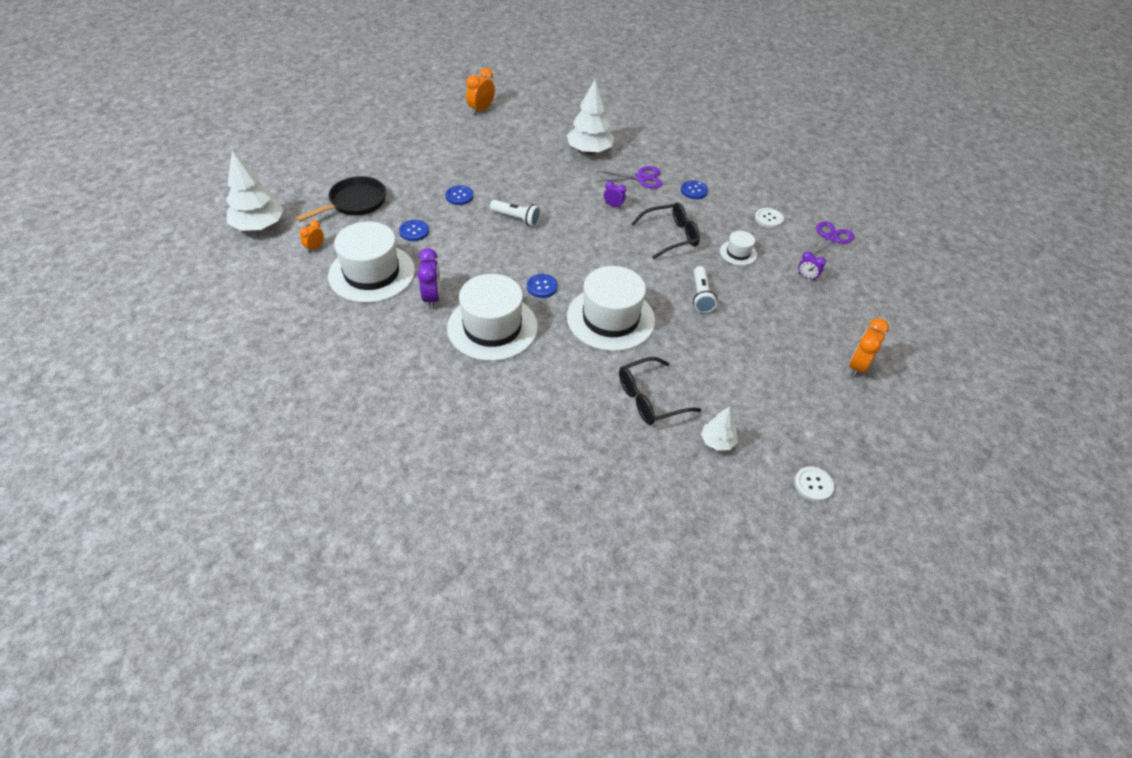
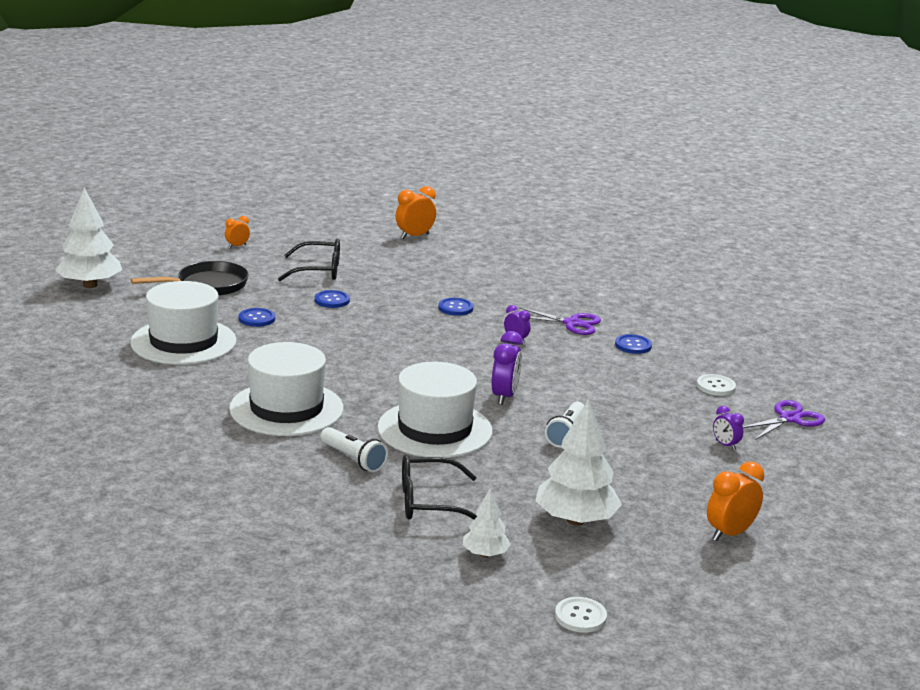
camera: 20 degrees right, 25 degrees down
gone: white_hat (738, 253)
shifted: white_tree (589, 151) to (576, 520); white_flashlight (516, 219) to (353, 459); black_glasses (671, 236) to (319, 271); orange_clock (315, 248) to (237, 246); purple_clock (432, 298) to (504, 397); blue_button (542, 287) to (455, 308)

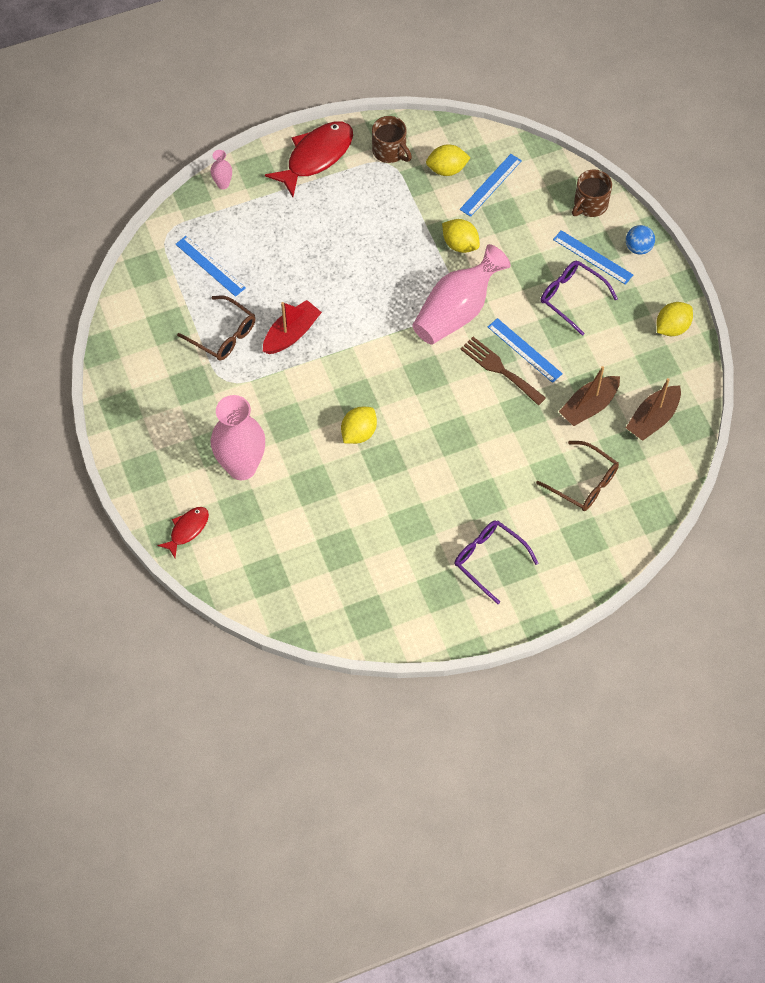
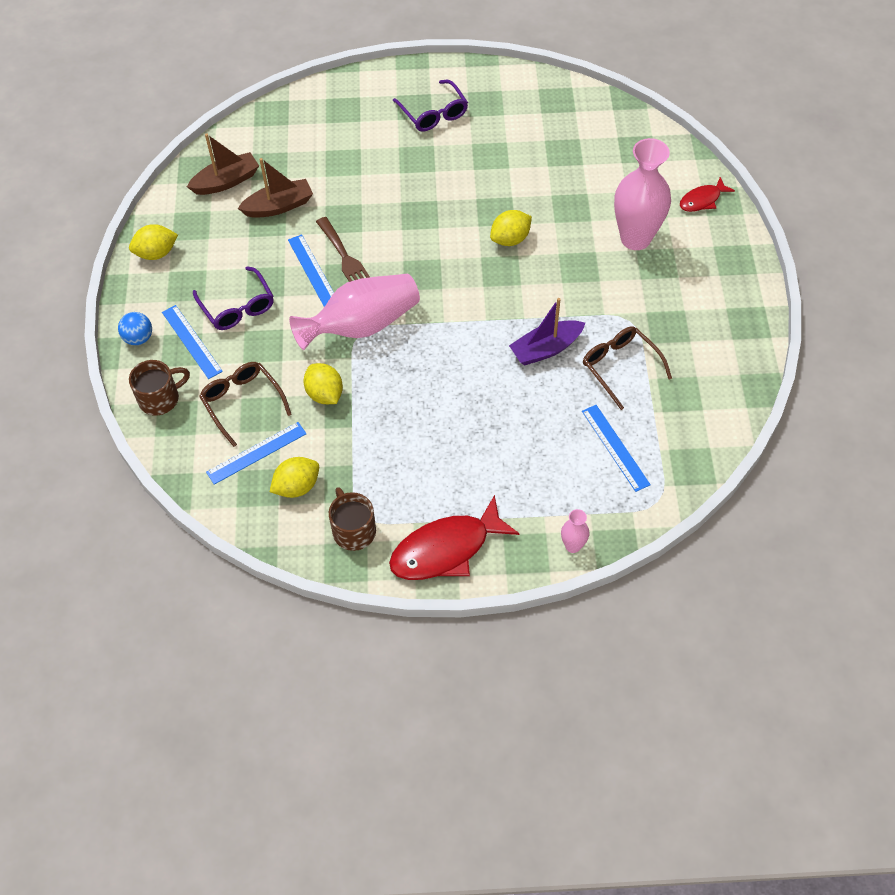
camera: 160 degrees left, 5 degrees down
shifted: brown_glasses (584, 483) to (242, 402)
repainted: red_boat (291, 334) to purple_boat (546, 349)
rotated: yellow_lemon (447, 169) = (297, 486) 45 degrees counterclockwise

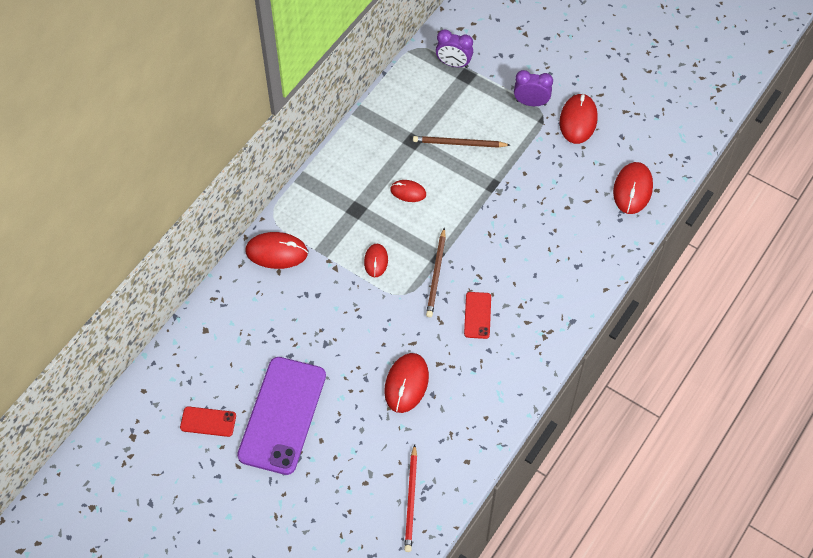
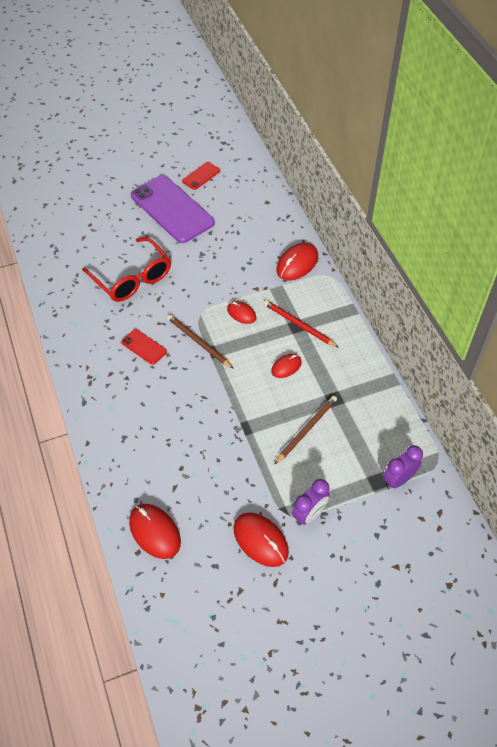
camera: 125 degrees right, 5 degrees down
shifted: red_pencil (411, 500) to (299, 325)
swapped: red_mouse (406, 384) to red_glasses (132, 278)

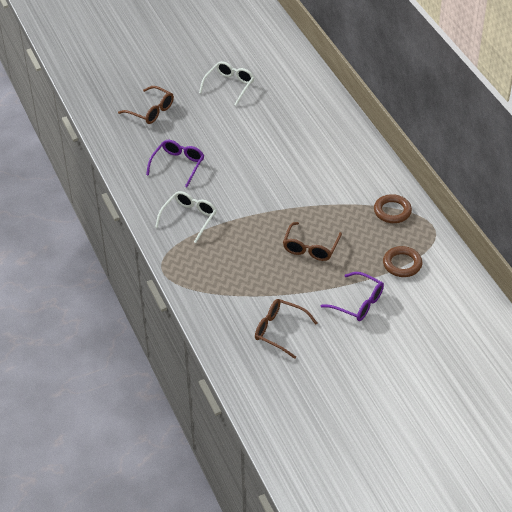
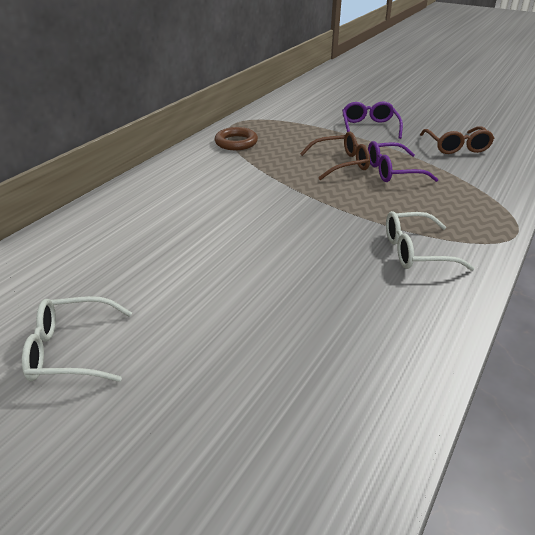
camera: 125 degrees left, 10 degrees down
gone: brown_glasses (151, 111); brown_ring (402, 264)
shifted: purple_glasses (178, 165) to (392, 171)

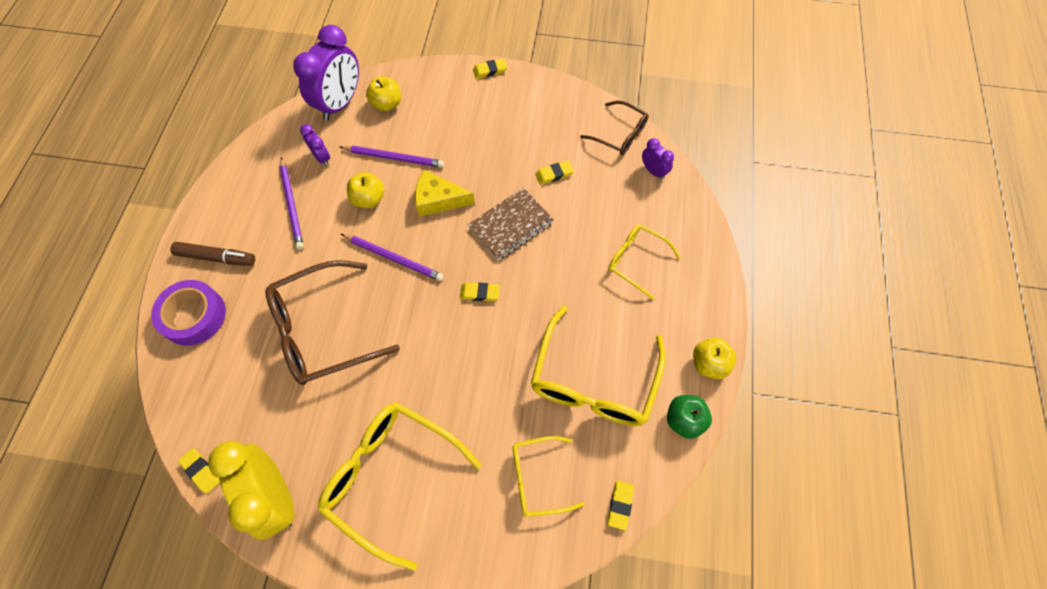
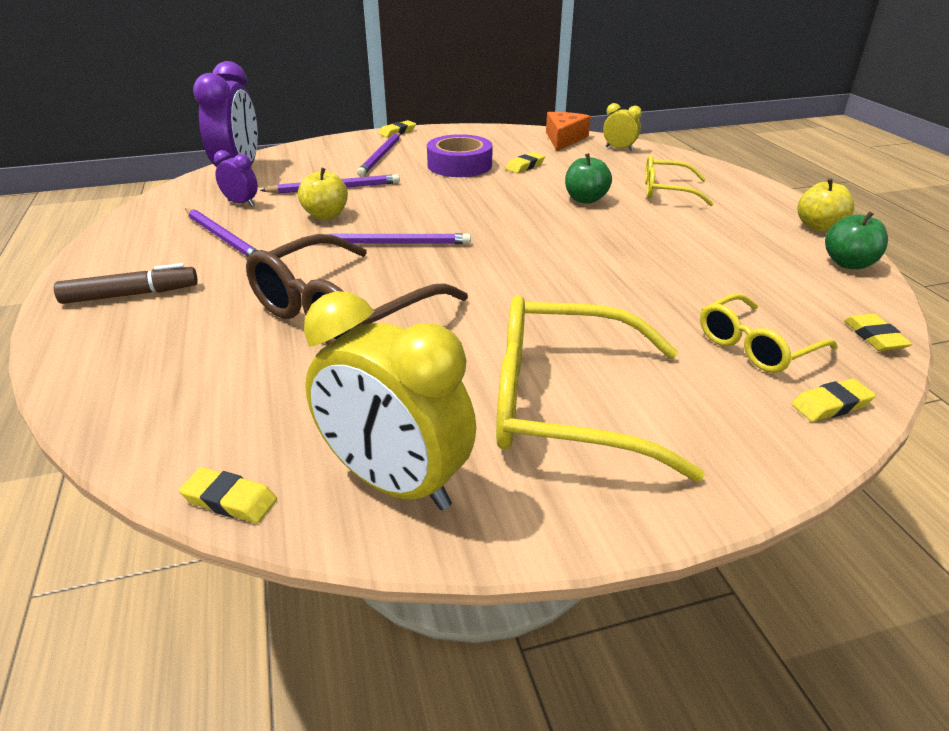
camera: 25 degrees left, 30 degrees down
gone: yellow_apple (387, 104); yellow_cheese (438, 200); brown_notebook (511, 225); yellow_glasses (594, 380)
new: purple_pencil (381, 156); green_apple (585, 199)
shifted: purple_tape (194, 316) to (459, 165); yellow_eraser (480, 293) to (831, 405)
swapped: brown_glasses (619, 134) to orange_cheese (564, 139)
repainted: purple_clock (653, 171) to yellow_clock (619, 149)

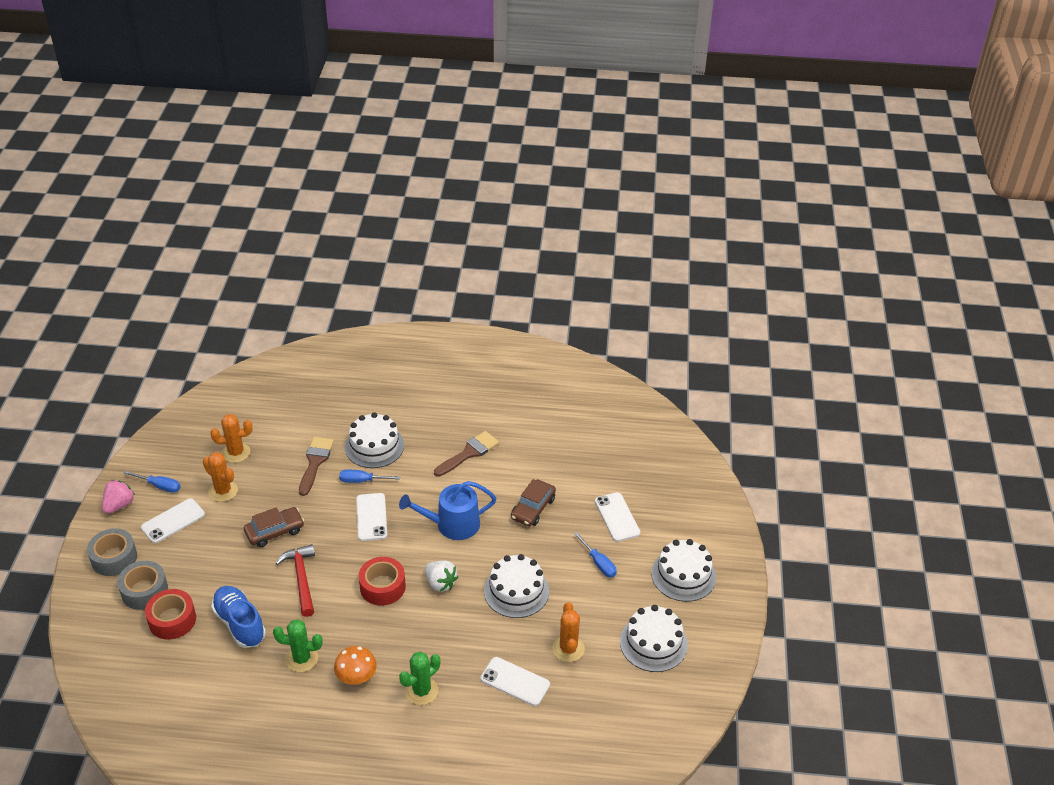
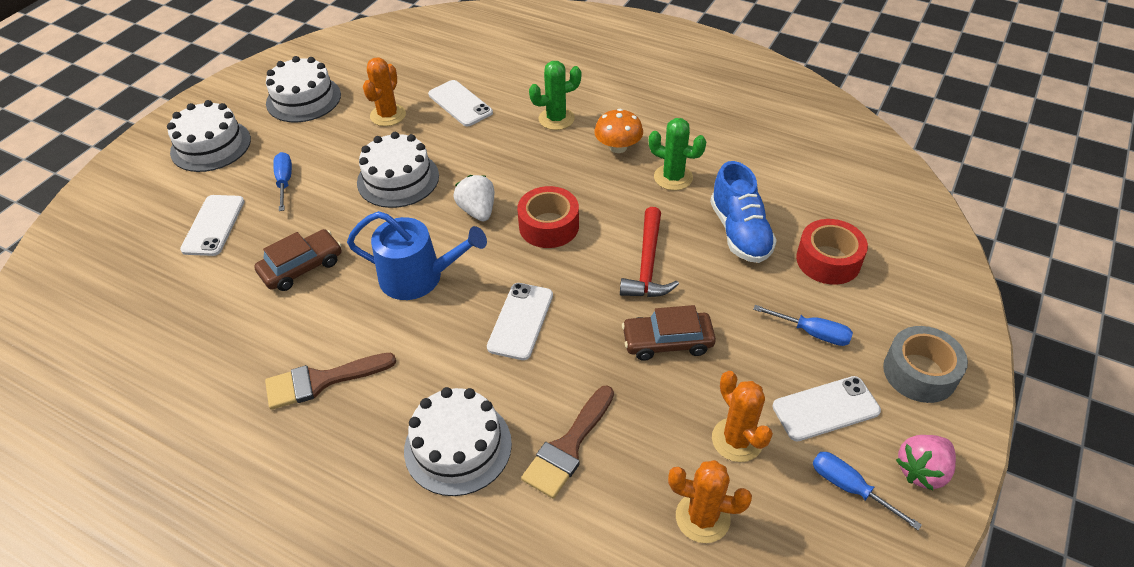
camera: 155 degrees left, 5 degrees up
gone: grey_tape (144, 591)
shifted: blue_screwdriver (362, 481) to (812, 333)

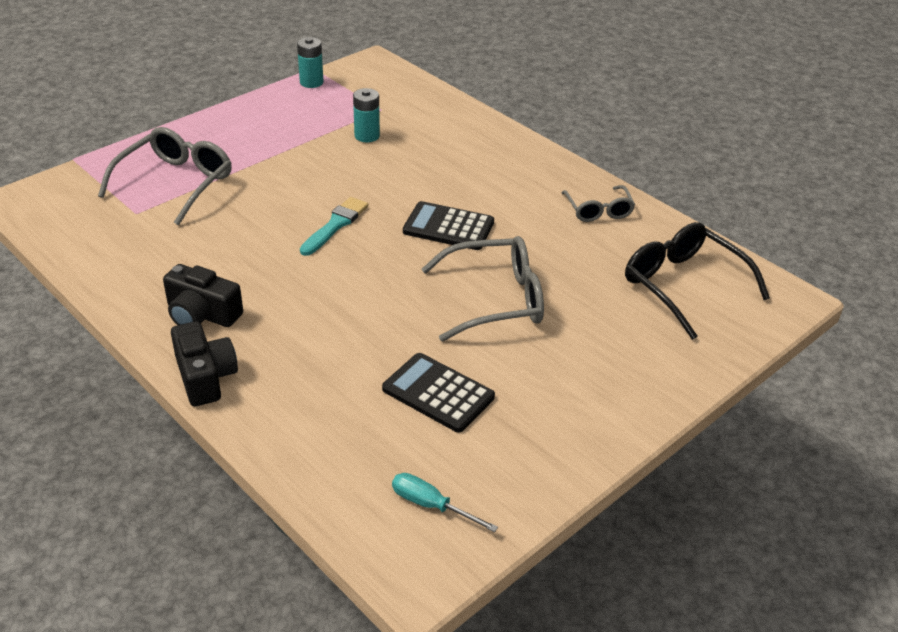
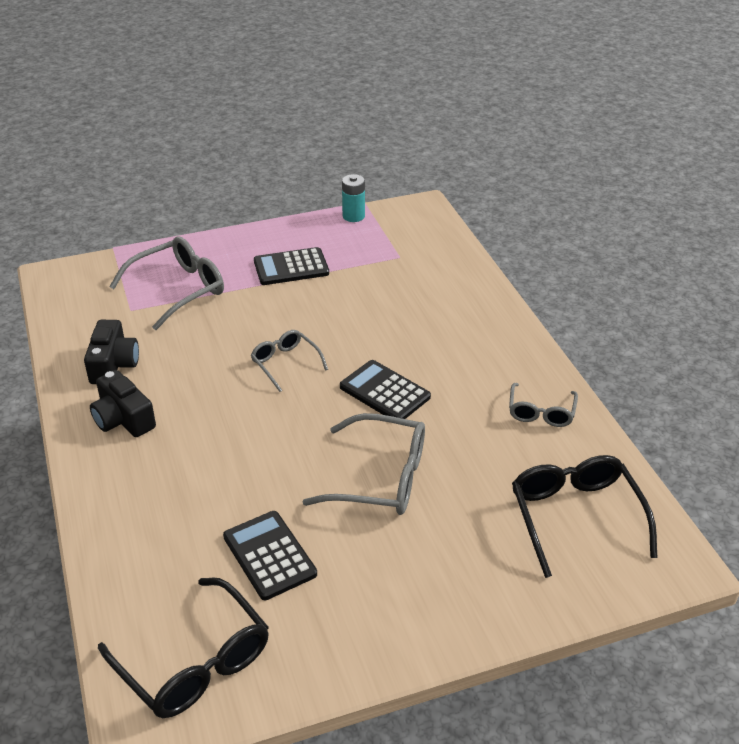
camera: 25 degrees right, 0 degrees up
gone: turquoise_battery (367, 136)
new: black_calculator (291, 267)
shifted: black_camera (205, 377) to (113, 364)
swapped: turquoise_brush (335, 225) to grey_glasses (285, 363); turquoise_screwdriver (431, 505) to black_glasses (194, 662)

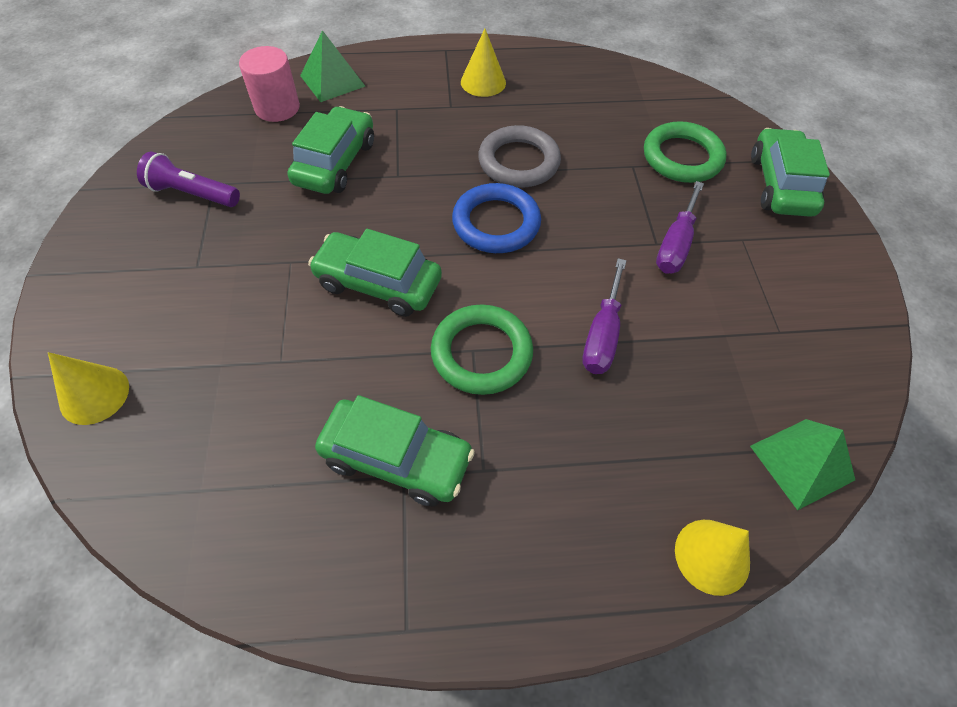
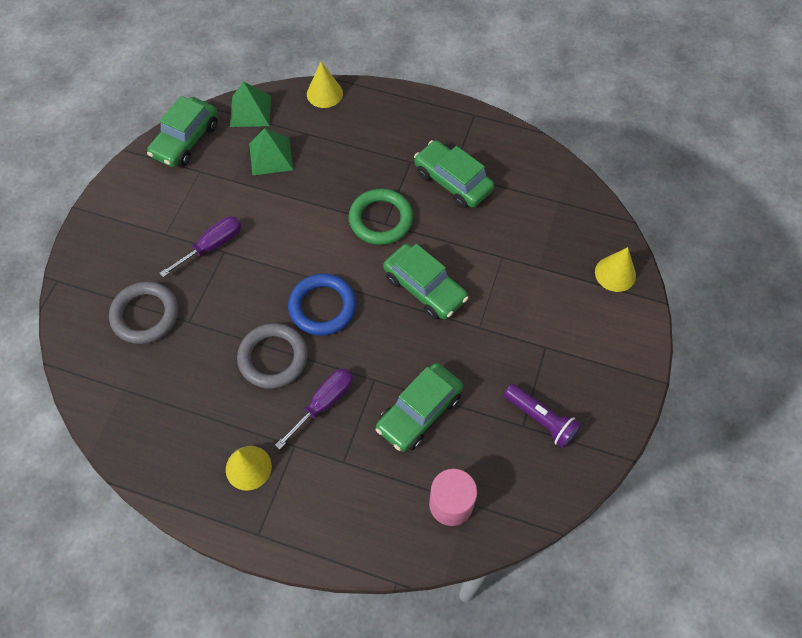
camera: 155 degrees left, 5 degrees up
shifted: green_pyramid (332, 81) to (271, 156); green_car (780, 184) to (186, 140); purple_screwdriver (602, 335) to (324, 403)
repainted: green_ring (682, 157) to grey_ring (145, 315)

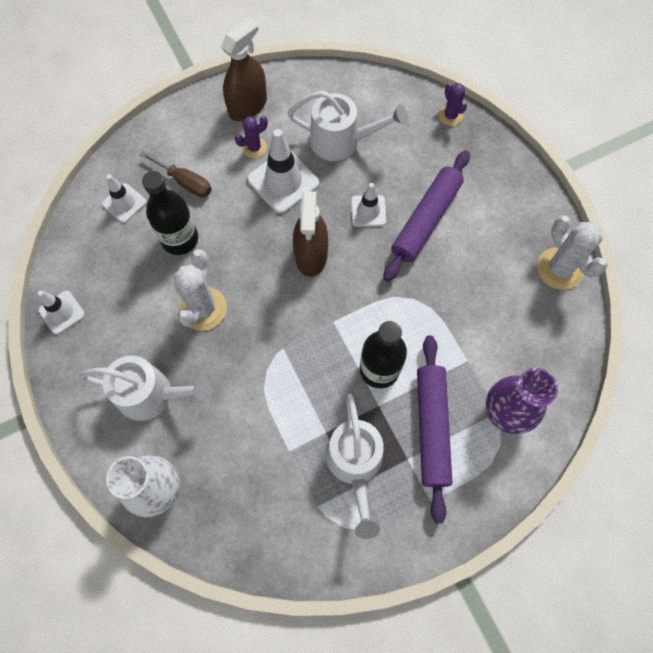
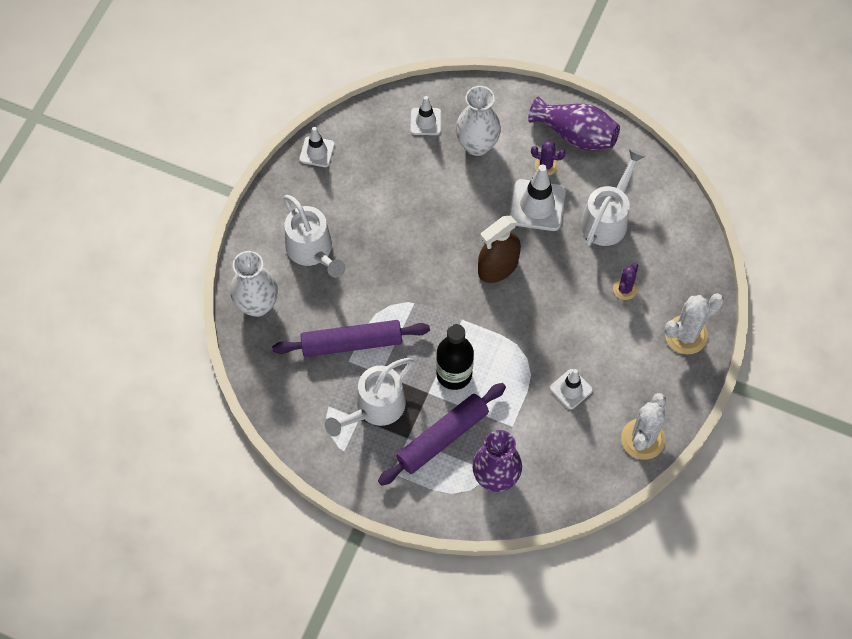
camera: 50 degrees right, 5 degrees down
gone: black_bottle (180, 239)
shifted: purple_cactus (450, 116) to (625, 289); purple_rolling_pin (426, 220) to (351, 343); white_traffic_cone (368, 211) to (571, 389); white_cactus (203, 308) to (686, 335)
swapped: brown_spray_bottle (247, 106) to purple_vase (575, 134); brown_screwdriver (185, 182) to white_vase (477, 145)
rotated: white_watering_can (342, 141) = (607, 218) 120 degrees counterclockwise

